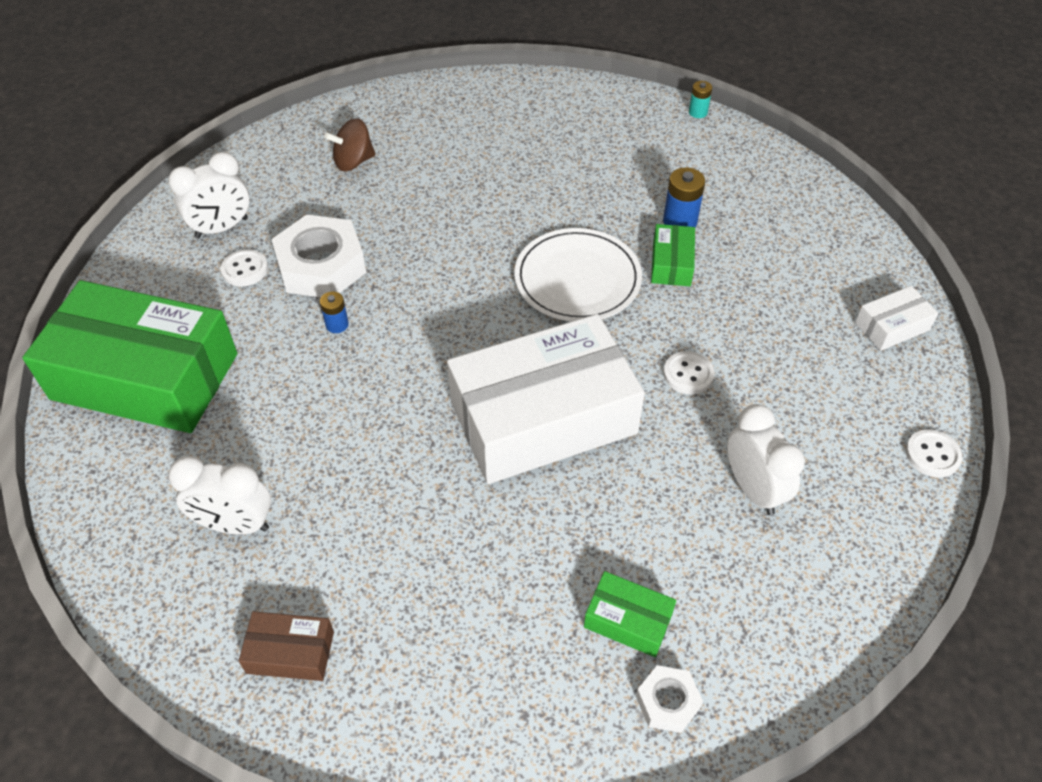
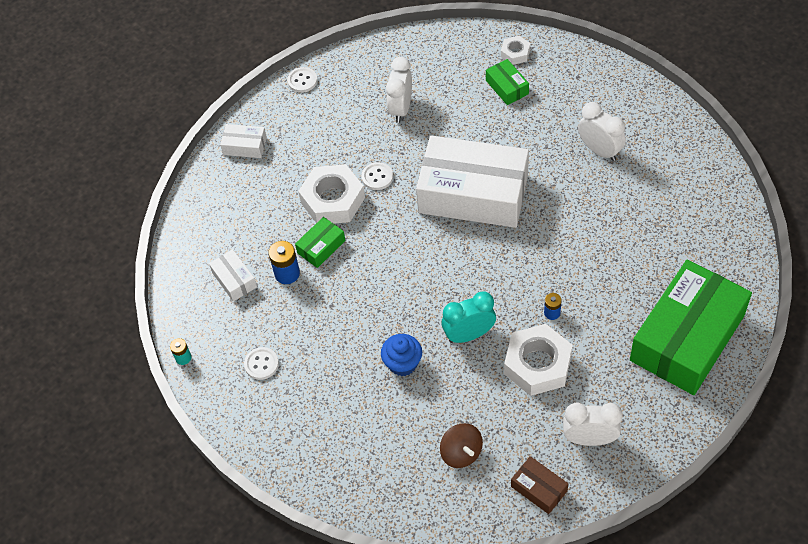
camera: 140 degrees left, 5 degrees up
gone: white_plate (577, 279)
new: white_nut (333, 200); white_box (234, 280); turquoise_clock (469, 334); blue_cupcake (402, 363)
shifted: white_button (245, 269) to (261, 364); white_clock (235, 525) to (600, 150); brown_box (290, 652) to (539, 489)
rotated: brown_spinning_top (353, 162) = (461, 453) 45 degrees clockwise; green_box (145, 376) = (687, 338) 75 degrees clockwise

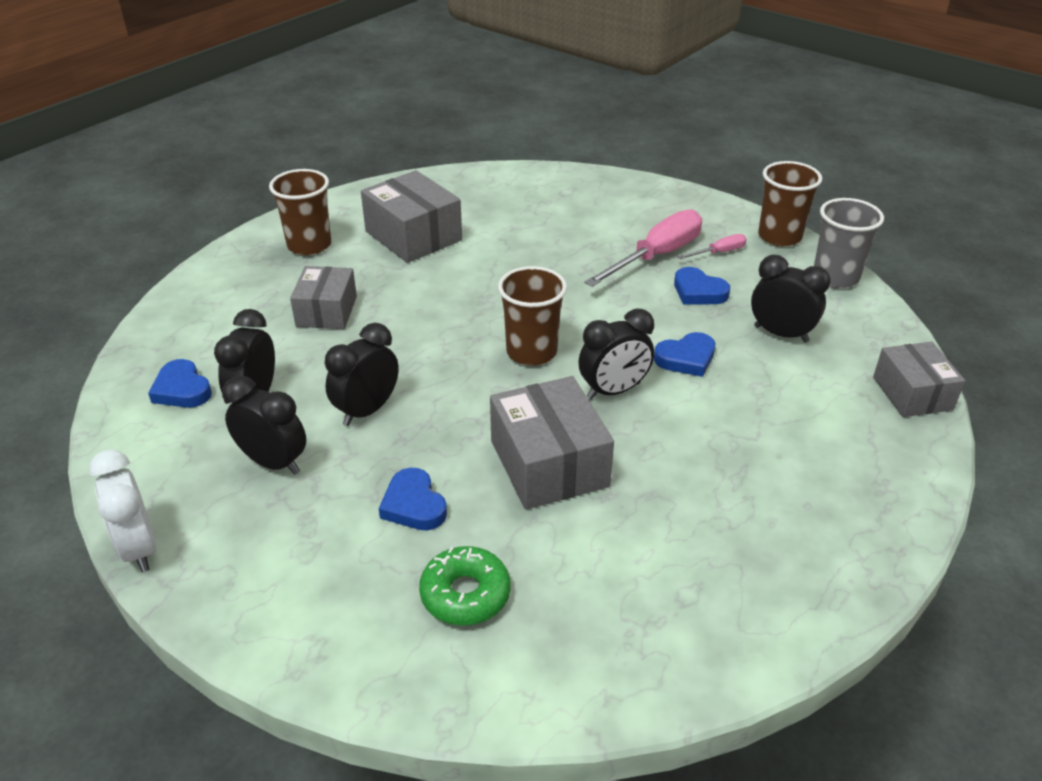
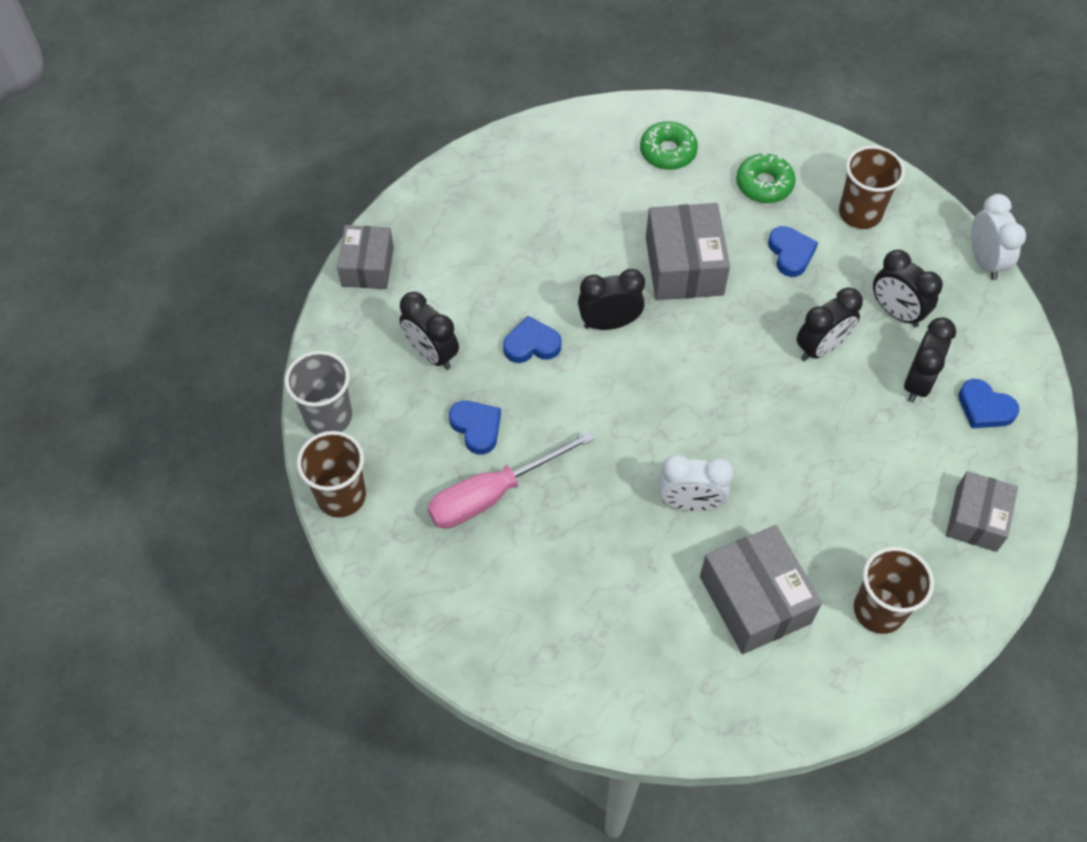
camera: 165 degrees left, 20 degrees up
gone: pink_screwdriver (719, 252)
new: green_donut (668, 152); white_clock (690, 503)
shifted: grey_box (326, 311) to (976, 519); brown_cup (531, 352) to (860, 213)
rotated: blue_heart (182, 389) = (984, 408) 150 degrees clockwise

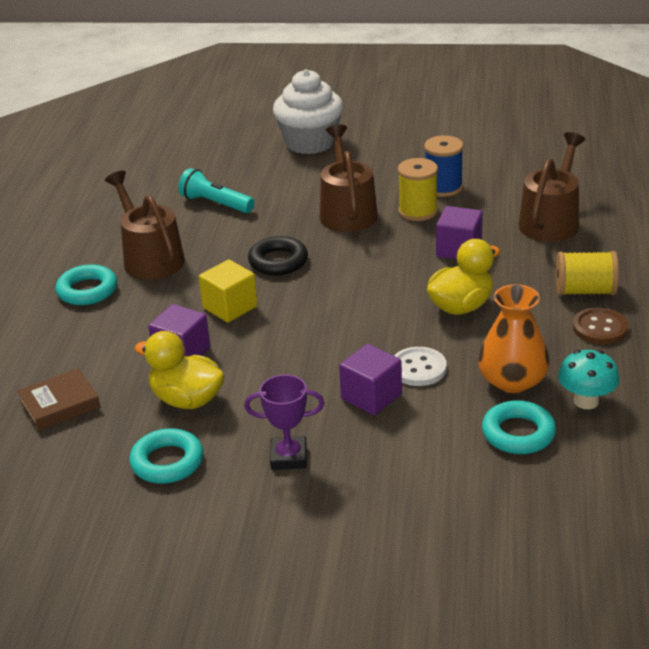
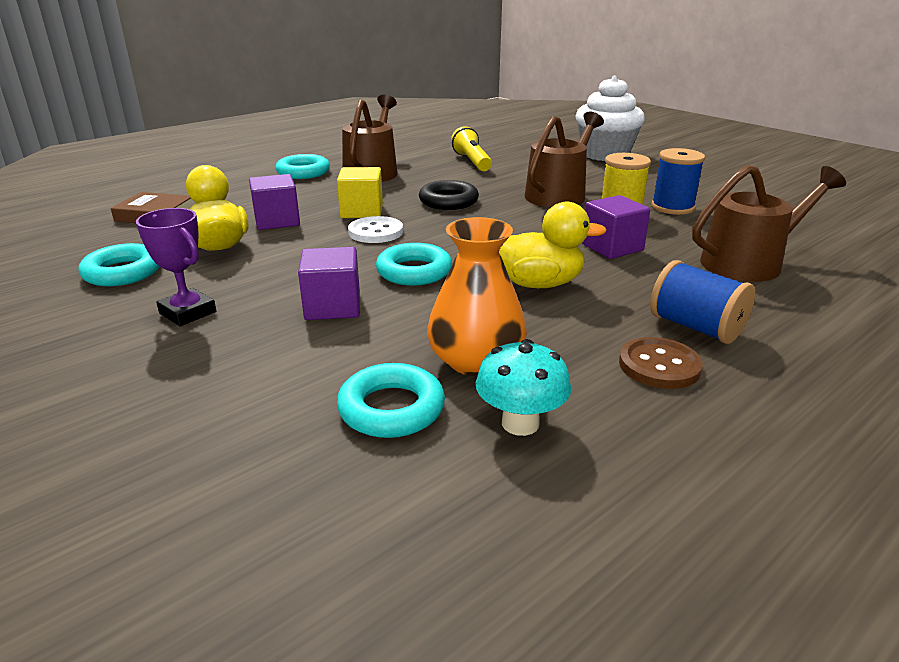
camera: 40 degrees right, 5 degrees down
new: turquoise_ring (414, 271)
shifted: white_button (418, 368) to (376, 232)
repainted: turquoise_flashlight (215, 204) to yellow_flashlight (472, 162); yellow_spool (585, 291) to blue_spool (695, 327)

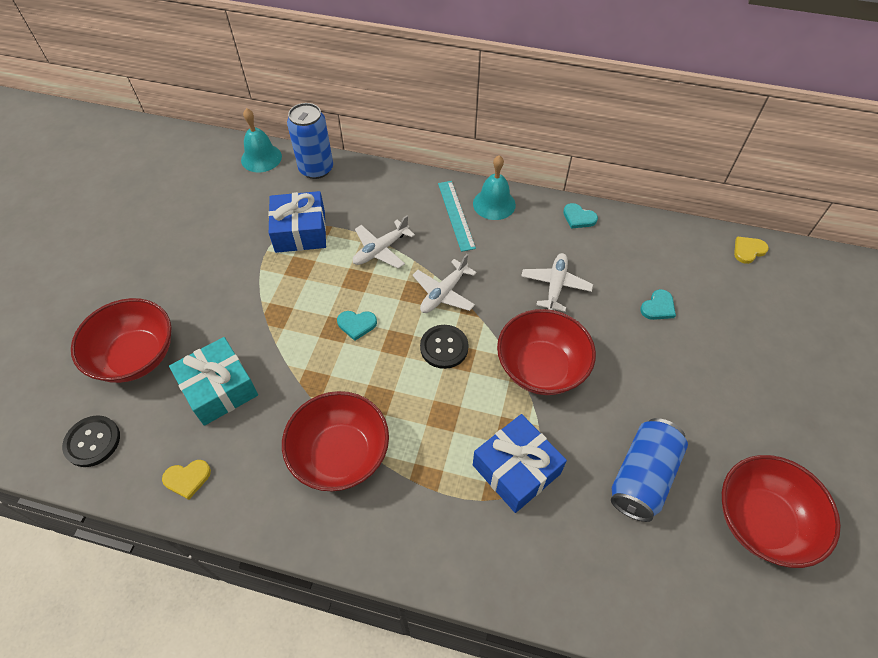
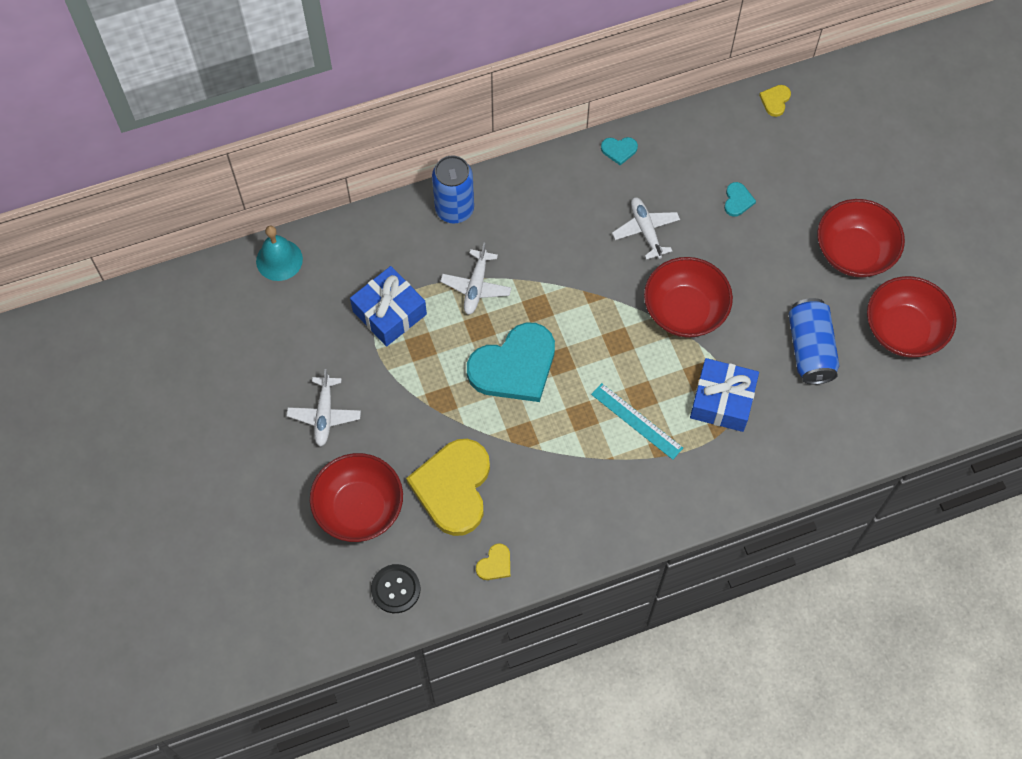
camera: 35 degrees left, 10 degrees up
gone: turquoise_bell (494, 204); black_button (444, 347)
shifted: blue_can (316, 169) to (454, 209); turquoise_ruler (456, 215) to (636, 421); white_plane (444, 293) to (324, 415); red_bowl (340, 454) to (854, 252)
swapped: turquoise_gift (219, 389) to yellow_heart (453, 487)
scaled: turquoise_heart (356, 324) = (514, 366) x2.45

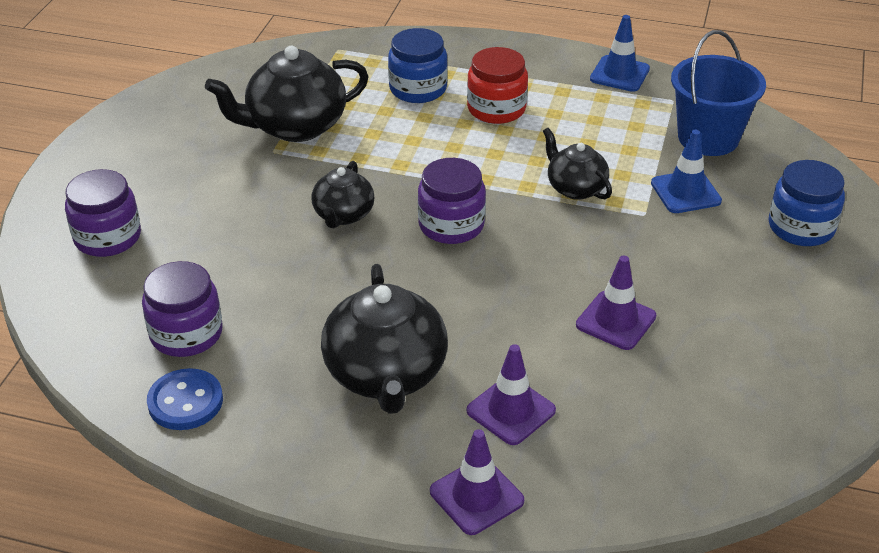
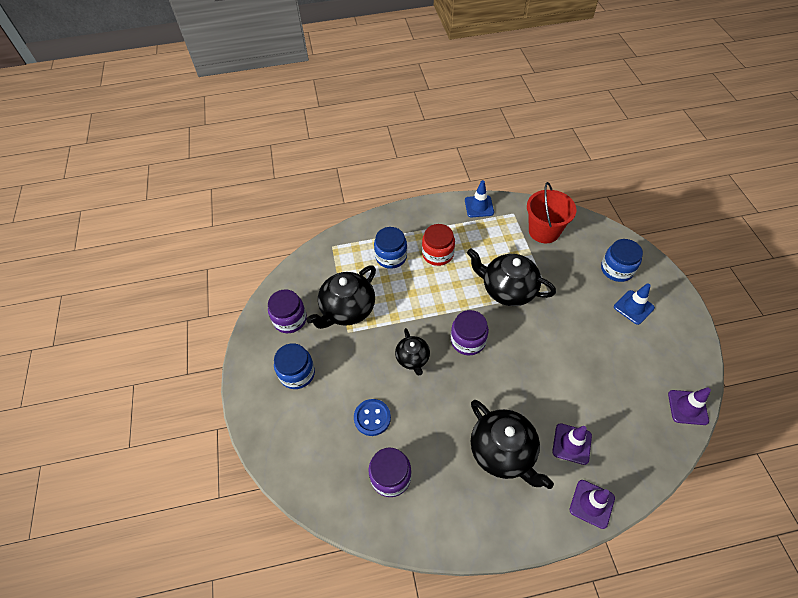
camera: 25 degrees left, 15 degrees up
new: blue_jar (297, 373)
shifted: blue_traffic_cone (685, 192) to (633, 307); purple_jar (108, 237) to (290, 319); purple_traffic_cone (616, 321) to (687, 407); blue_button (185, 402) to (372, 418)
repainted: blue_bucket (708, 138) to red_bucket (544, 231)
scaled: black_teapot (575, 188) = (507, 290) x1.73

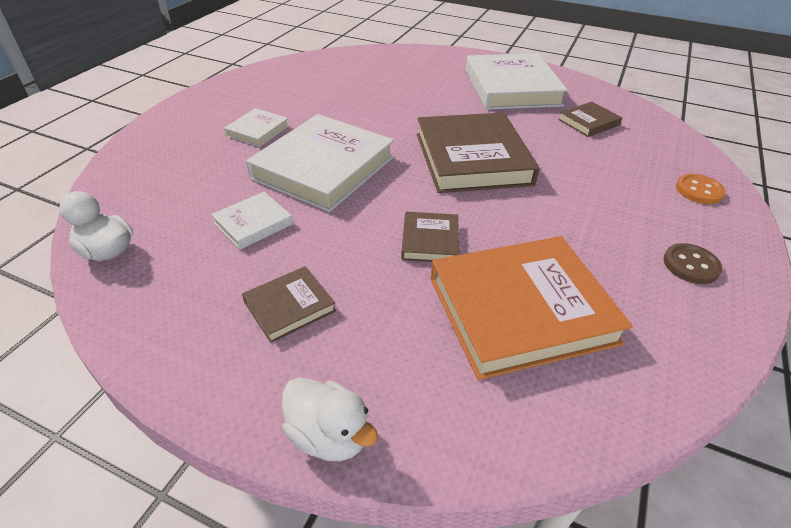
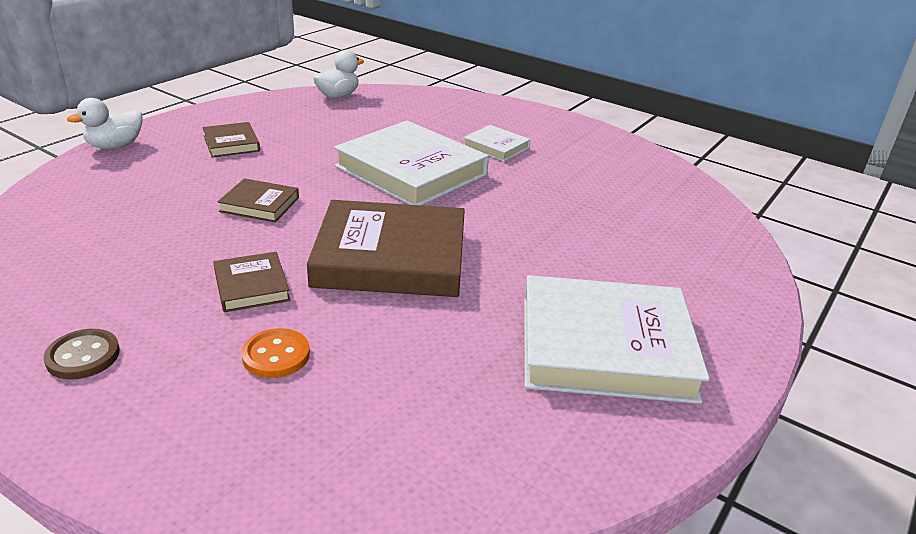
camera: 100 degrees right, 10 degrees down
gone: white_book (253, 223); orange_book (521, 310)
shifted: brown_book (588, 122) to (251, 286); orange_button (699, 190) to (276, 355)

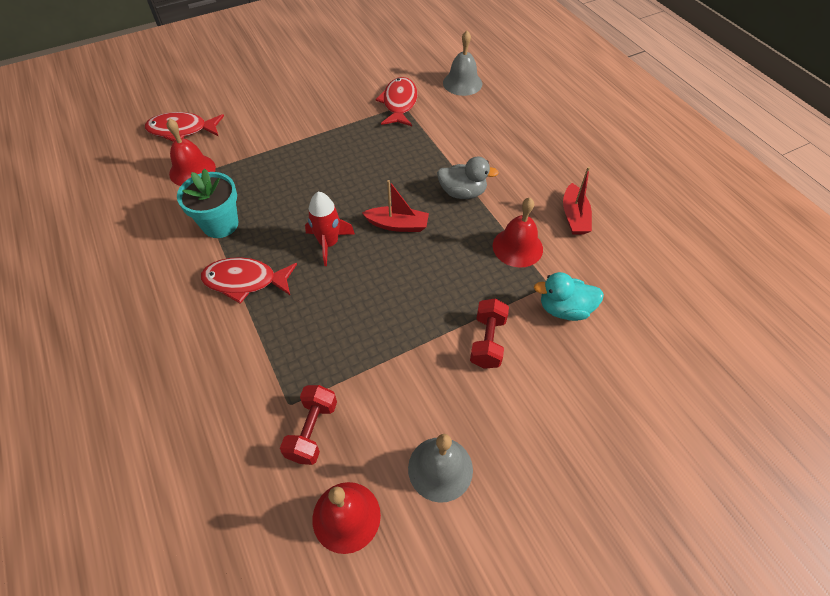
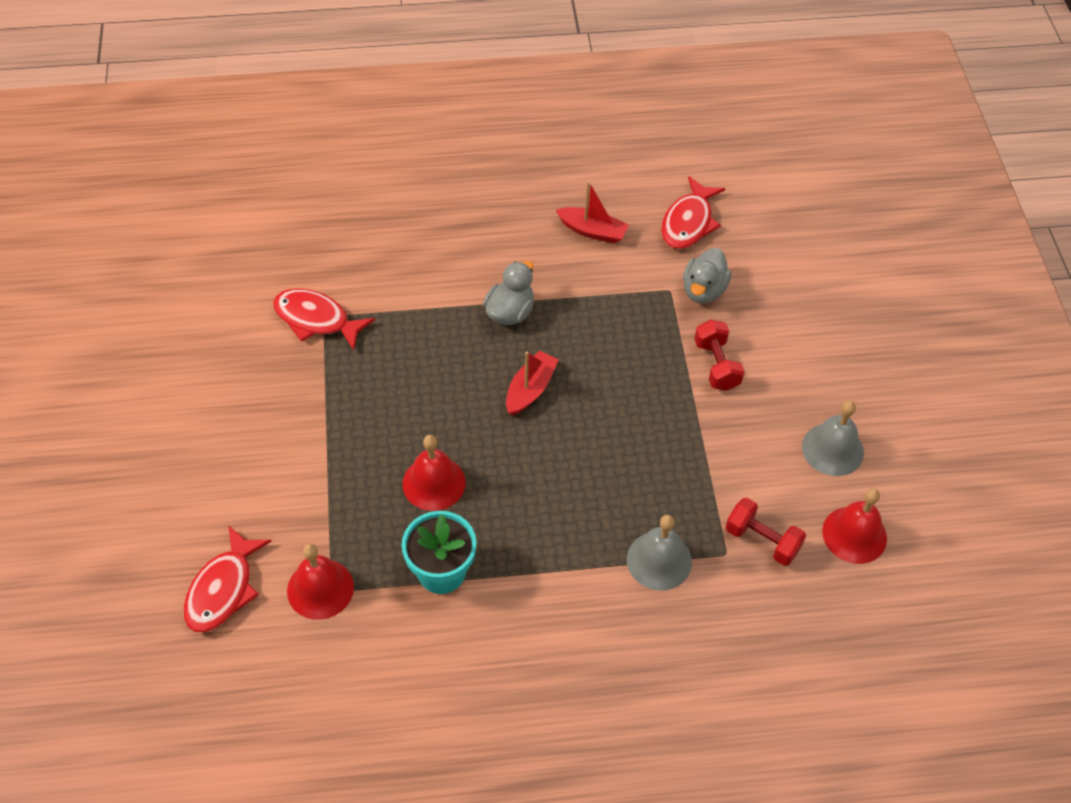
camera: 70 degrees left, 0 degrees up
gone: red_rocket (328, 244)
shifted: grey_bell (462, 83) to (659, 560); red_bell (517, 247) to (434, 483); red_fish (245, 281) to (688, 222)
repainted: turquoise_duck (564, 309) to grey_duck (703, 290)
rotated: red_dumbbell (487, 341) = (716, 365) 45 degrees clockwise

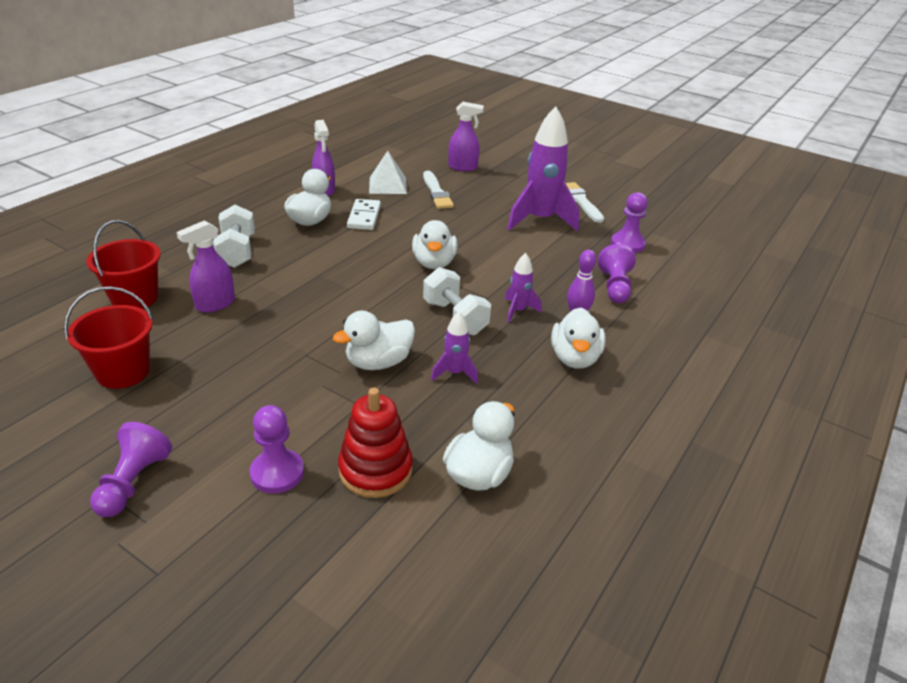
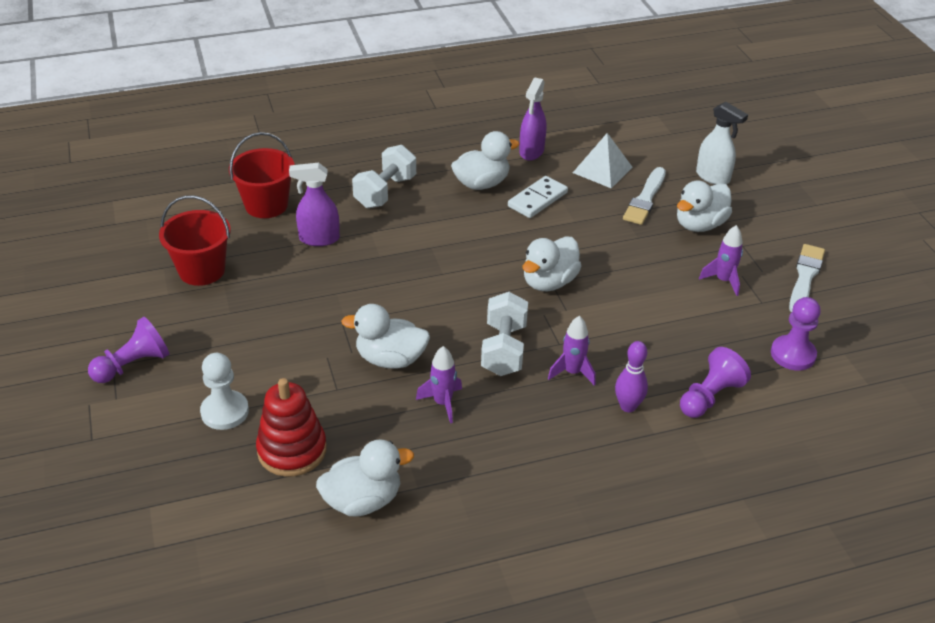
camera: 40 degrees right, 5 degrees up
shifted: white_duck (574, 358) to (699, 225)
repainted: purple_spray_bottle (463, 167) to white_spray_bottle (713, 177); purple_pawn (277, 473) to white_pawn (225, 412)
scaled: purple_rocket (540, 220) = (723, 281) x0.48

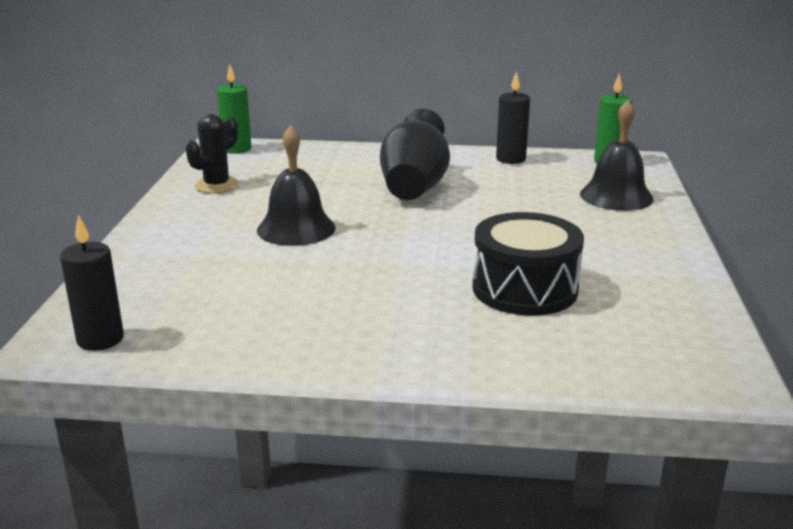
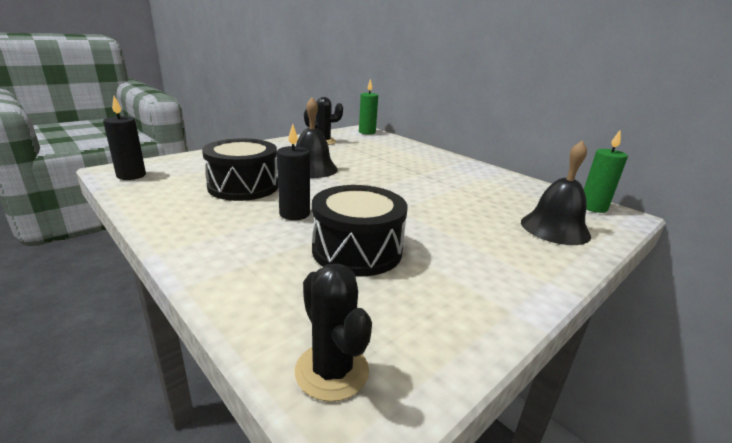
camera: 40 degrees right, 0 degrees up
gone: black_vase (414, 187)
new: black_drum (243, 186); black_cactus (332, 371)
shifted: black_candle (510, 159) to (294, 214)

